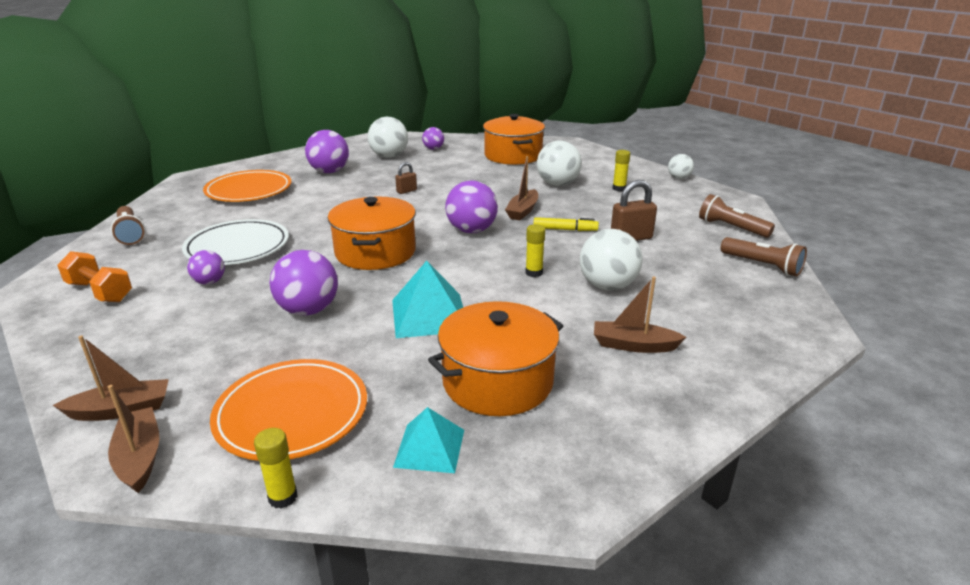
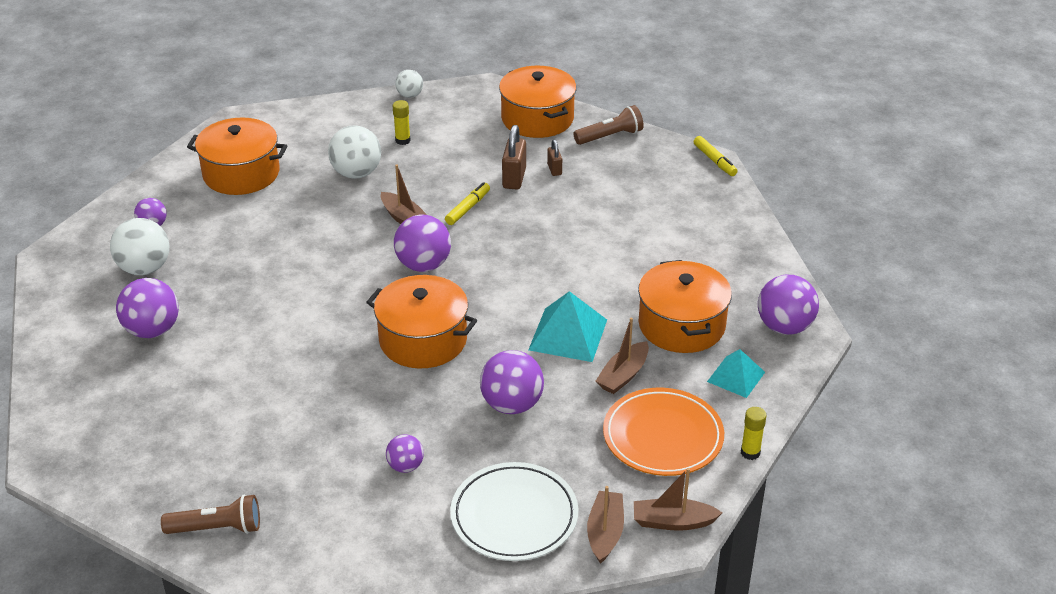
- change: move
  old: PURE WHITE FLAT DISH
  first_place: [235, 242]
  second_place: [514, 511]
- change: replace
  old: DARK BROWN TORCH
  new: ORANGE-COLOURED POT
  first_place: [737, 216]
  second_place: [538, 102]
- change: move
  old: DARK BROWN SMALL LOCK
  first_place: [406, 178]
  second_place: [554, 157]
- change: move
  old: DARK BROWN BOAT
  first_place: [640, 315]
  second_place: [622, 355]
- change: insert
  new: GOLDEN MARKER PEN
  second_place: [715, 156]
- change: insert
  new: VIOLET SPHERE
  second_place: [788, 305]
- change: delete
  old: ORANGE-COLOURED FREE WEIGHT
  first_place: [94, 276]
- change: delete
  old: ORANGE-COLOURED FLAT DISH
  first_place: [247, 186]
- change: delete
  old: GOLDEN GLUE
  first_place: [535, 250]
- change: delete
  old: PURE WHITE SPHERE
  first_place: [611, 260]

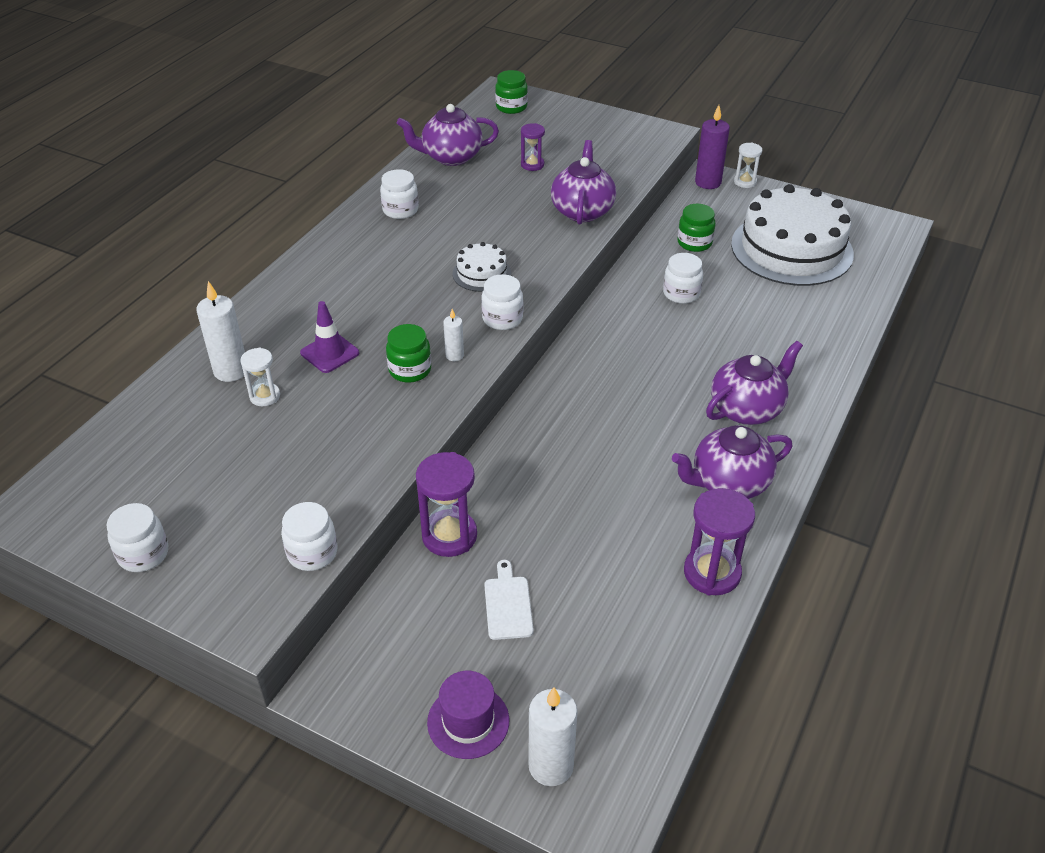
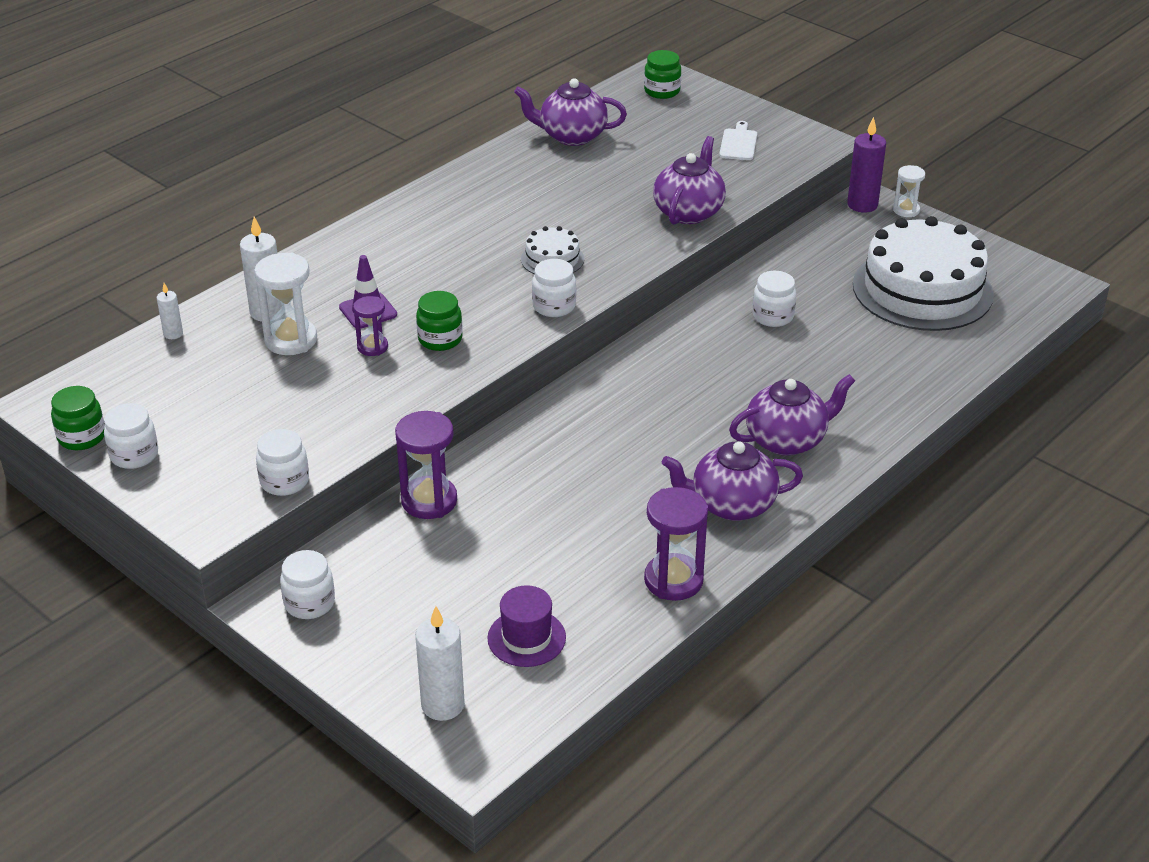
- change: move
  old: GREEN JAM JAR
  first_place: [696, 228]
  second_place: [78, 418]
- change: move
  old: PURE WHITE PILLAR CANDLE
  first_place: [453, 335]
  second_place: [170, 311]
- change: resize
  old: PURE WHITE SAND TIMER
  first_place: [260, 377]
  second_place: [286, 303]
  factor: 1.7
- change: move
  old: PURE WHITE JAM JAR
  first_place: [399, 194]
  second_place: [307, 584]
- change: move
  old: VIOLET SAND TIMER
  first_place: [533, 147]
  second_place: [370, 326]
- change: move
  old: VIOLET TOP HAT
  first_place: [468, 715]
  second_place: [526, 626]
- change: move
  old: PURE WHITE BREAD BOARD
  first_place: [509, 600]
  second_place: [738, 140]

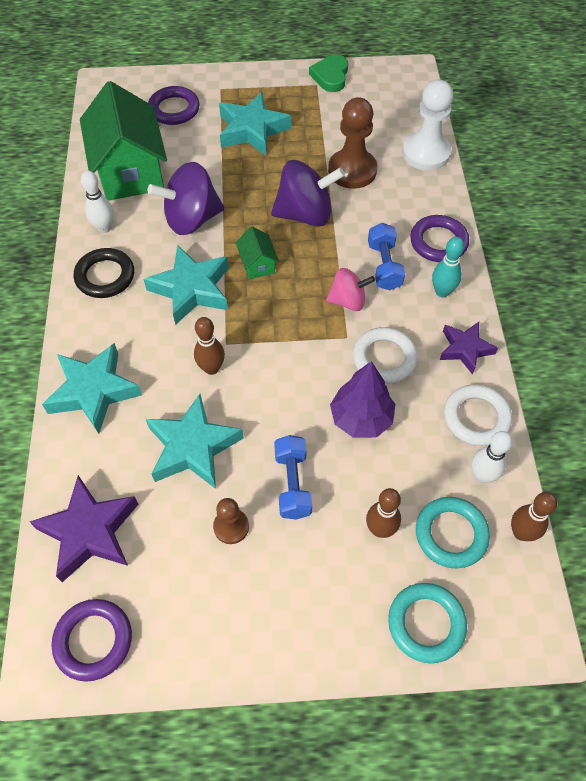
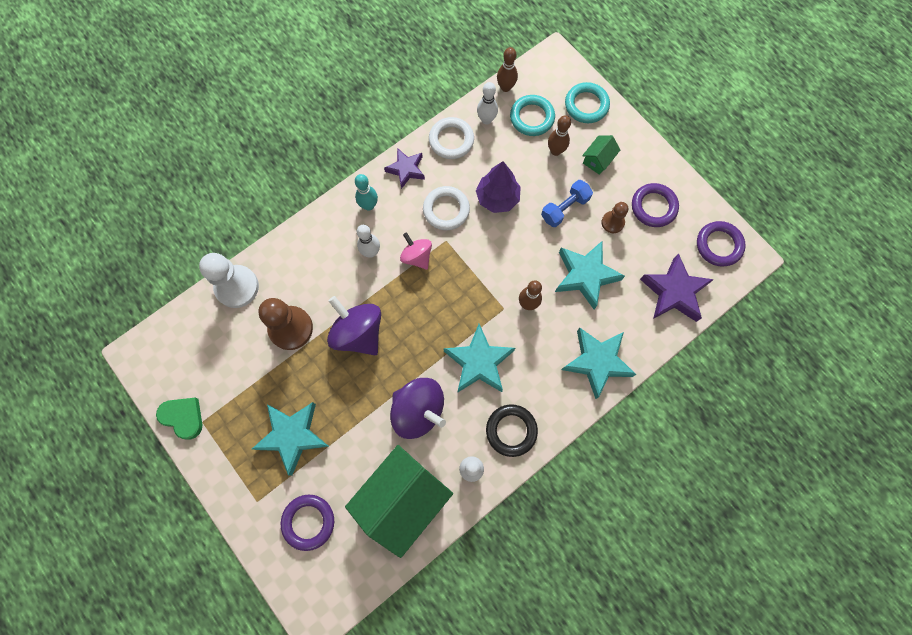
- change: rotate
  old: GREEN LOVE HEART
  first_place: [328, 73]
  second_place: [179, 419]
  degrees: -120
- change: replace
  old: COBALT FREE WEIGHT
  new: PURE WHITE BOWLING PIN
  first_place: [386, 256]
  second_place: [368, 241]
- change: move
  old: GREEN TOY HOUSE
  first_place: [257, 253]
  second_place: [601, 155]
- change: move
  old: VIOLET HOOP
  first_place: [439, 238]
  second_place: [655, 205]

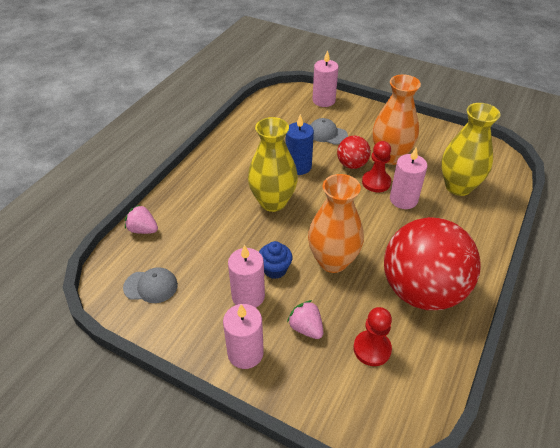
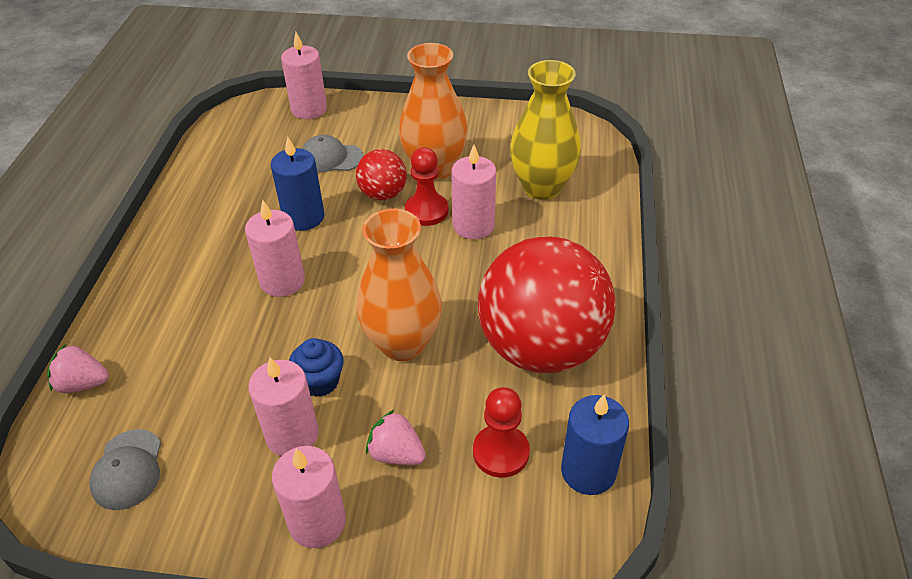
- change: rotate
  old: ASH-GREY CAP
  first_place: [150, 285]
  second_place: [125, 469]
  degrees: 105
- change: replace
  old: GOLDEN VASE
  new: PINK PILLAR CANDLE
  first_place: [273, 164]
  second_place: [275, 248]
- change: insert
  new: COBALT PILLAR CANDLE
  second_place: [595, 445]

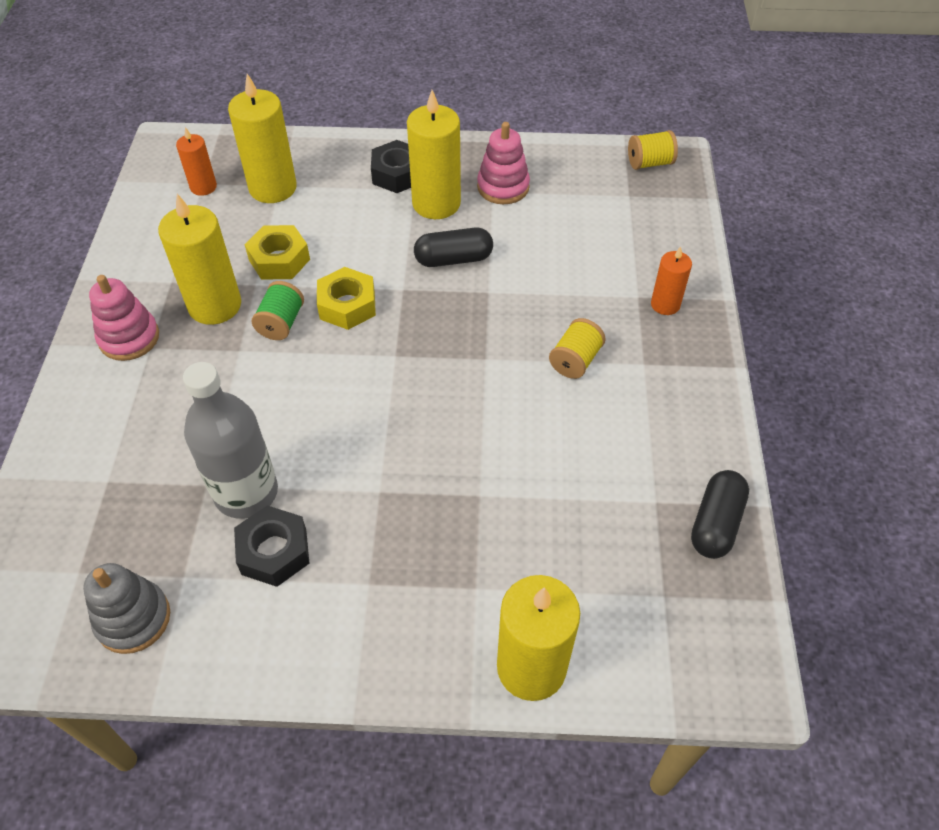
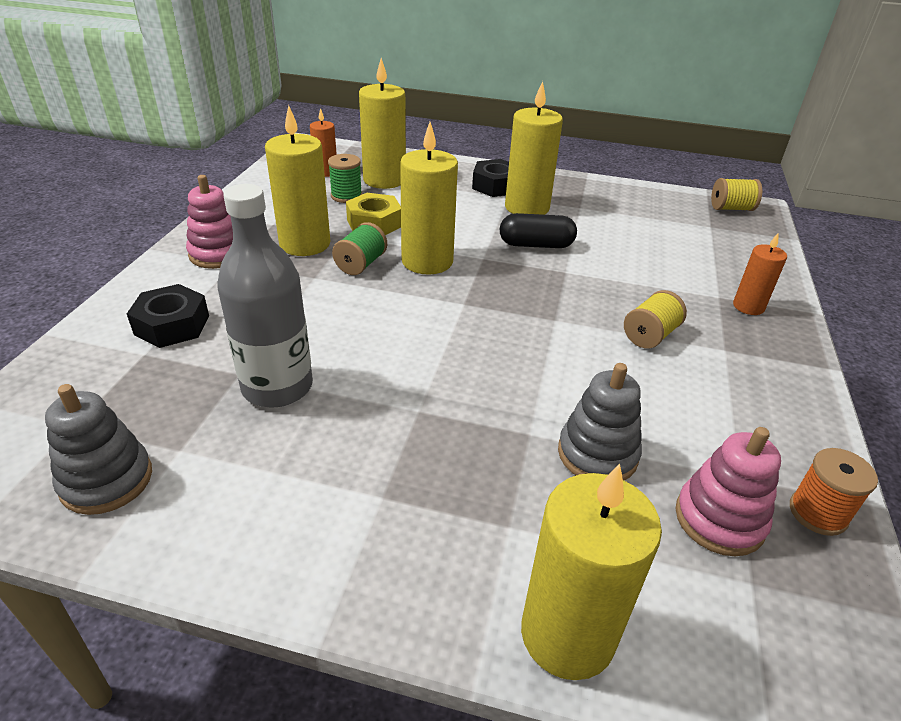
- change: move
  old: EBONY HEX NUT
  first_place: [271, 546]
  second_place: [168, 316]
- change: insert
  new: GREEN BOBBIN
  second_place: [345, 178]
- change: replace
  old: GOLDEN HEX NUT
  new: GOLDEN PILLAR CANDLE
  first_place: [346, 298]
  second_place: [429, 198]
- change: insert
  new: ASH-GREY STACKING TOY
  second_place: [600, 422]
- change: move
  old: PINK STACKING TOY
  first_place: [503, 163]
  second_place: [728, 491]
- change: replace
  old: EBONY PILL SHAPE
  new: ORANGE-COLOURED BOBBIN
  first_place: [720, 514]
  second_place: [834, 492]

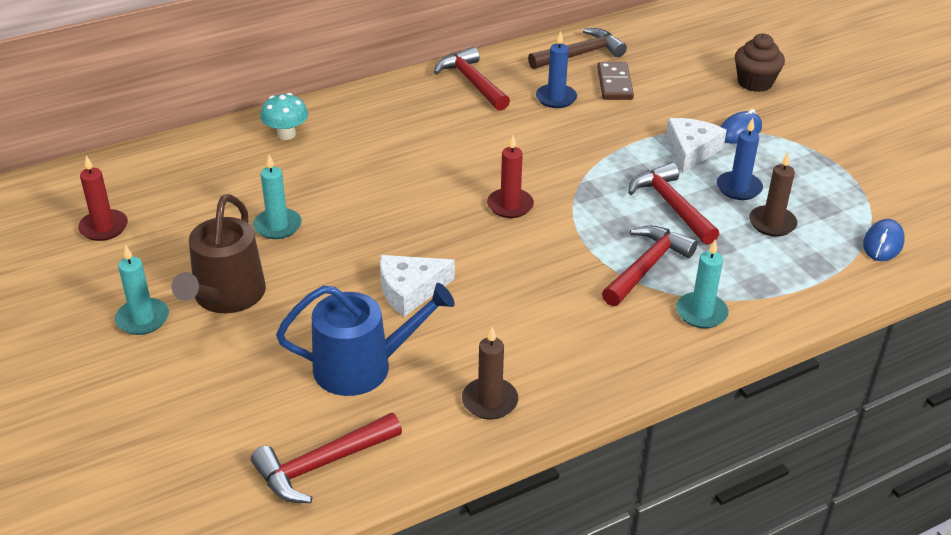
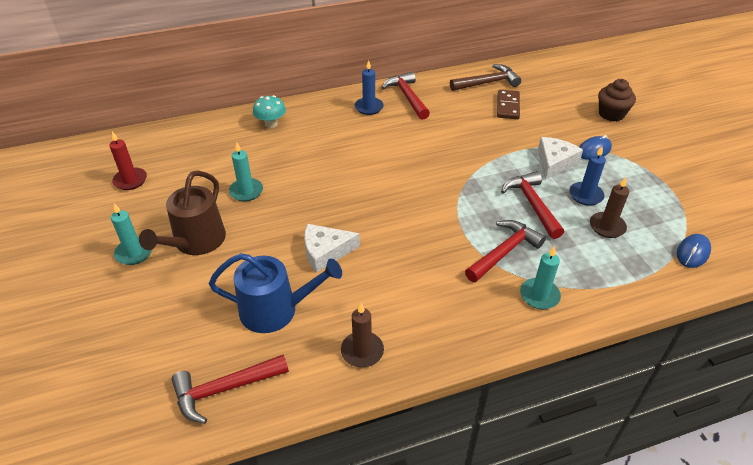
- change: move
  old: COBALT PILLAR CANDLE
  first_place: [556, 69]
  second_place: [369, 87]
- change: delete
  old: SCARLET PILLAR CANDLE
  first_place: [510, 176]

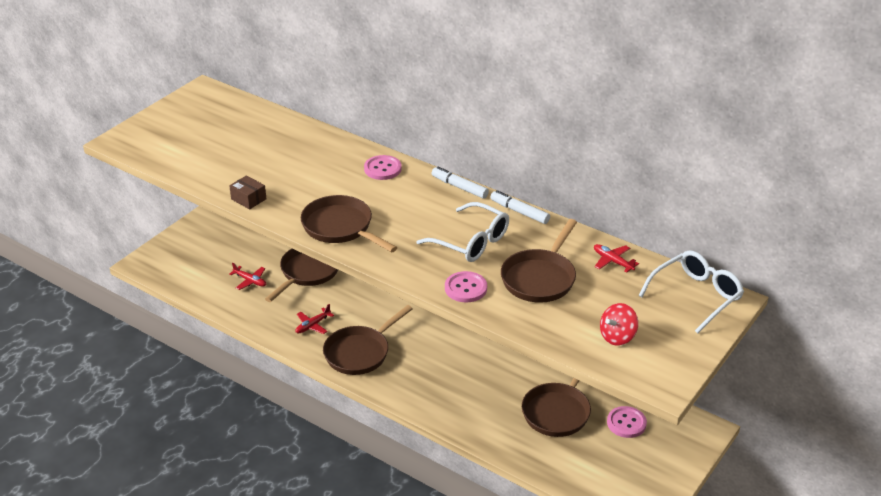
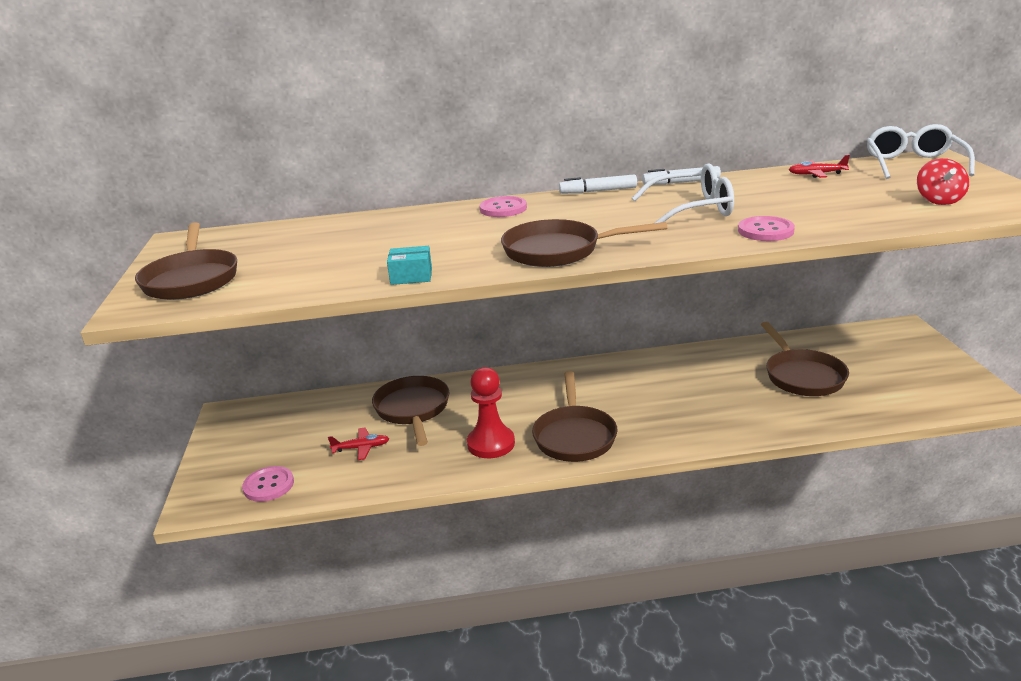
- change: move
  old: DARK BROWN FRYING PAN
  first_place: [539, 261]
  second_place: [186, 261]
- change: move
  old: PINK BUTTON
  first_place: [627, 422]
  second_place: [268, 484]
- change: recolor
  old: DARK BROWN BOX
  new: AQUA BOX
  first_place: [247, 192]
  second_place: [409, 265]
- change: replace
  old: SCARLET AEROPLANE
  new: SCARLET CHESS PAWN
  first_place: [314, 319]
  second_place: [491, 412]

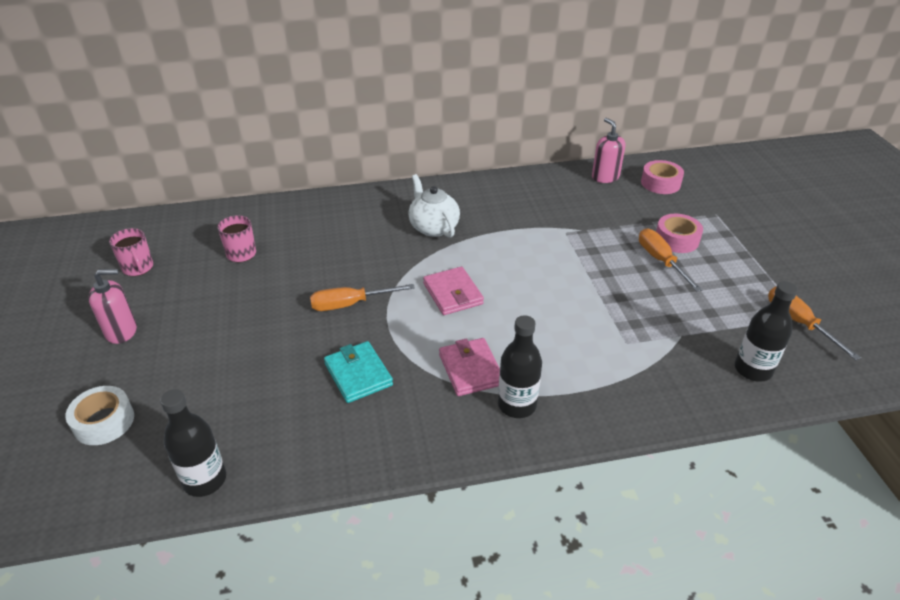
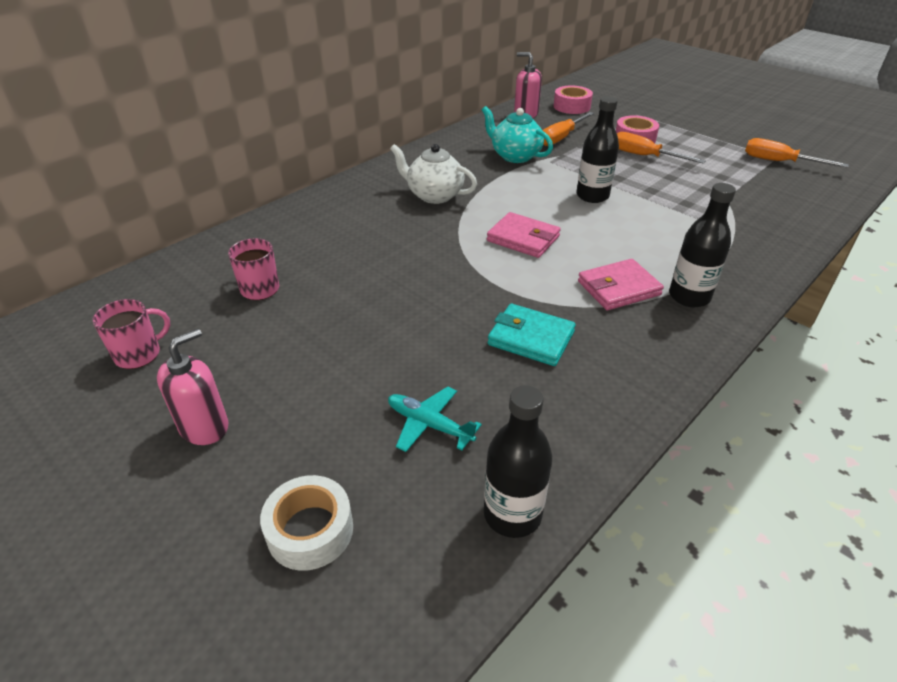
- change: rotate
  old: PINK COFFEE MUG
  first_place: [131, 252]
  second_place: [131, 334]
  degrees: -60
- change: insert
  new: AQUA AEROPLANE
  second_place: [435, 419]
- change: insert
  new: AQUA TEAPOT
  second_place: [517, 134]
- change: move
  old: ORANGE-COLOURED SCREWDRIVER
  first_place: [362, 297]
  second_place: [568, 129]
- change: move
  old: EBONY FLASK
  first_place: [766, 331]
  second_place: [598, 149]
- change: rotate
  old: PINK CARD WALLET
  first_place: [469, 367]
  second_place: [621, 284]
  degrees: -60

